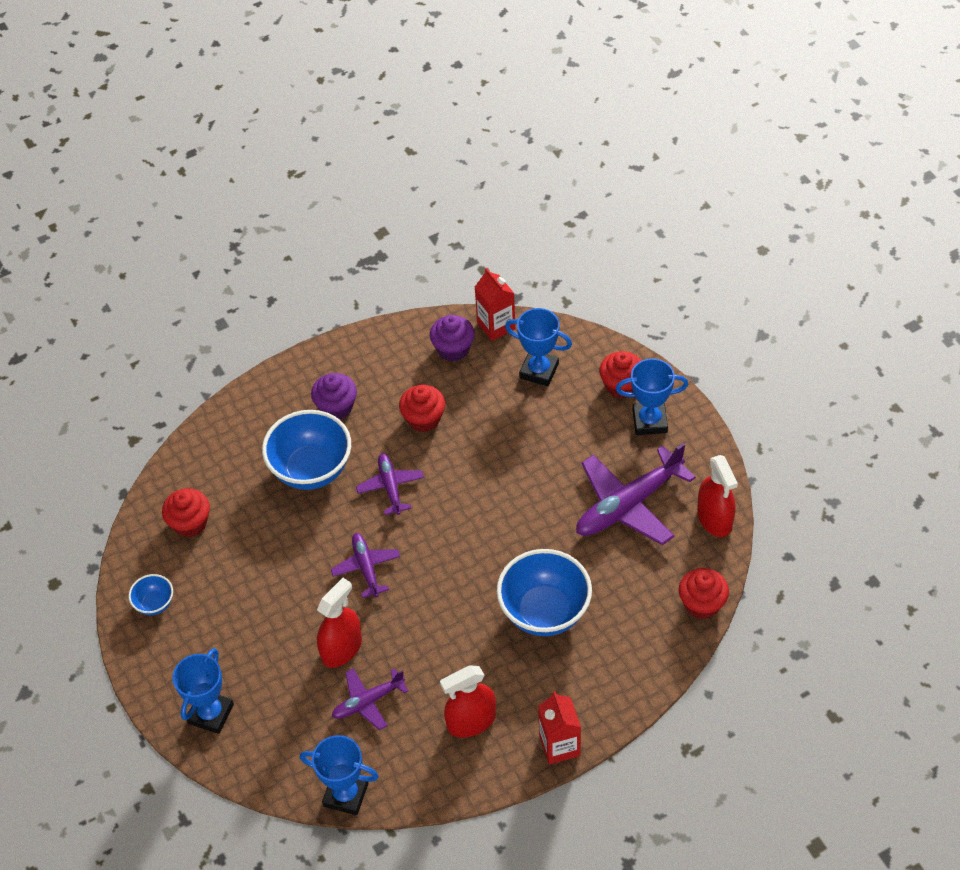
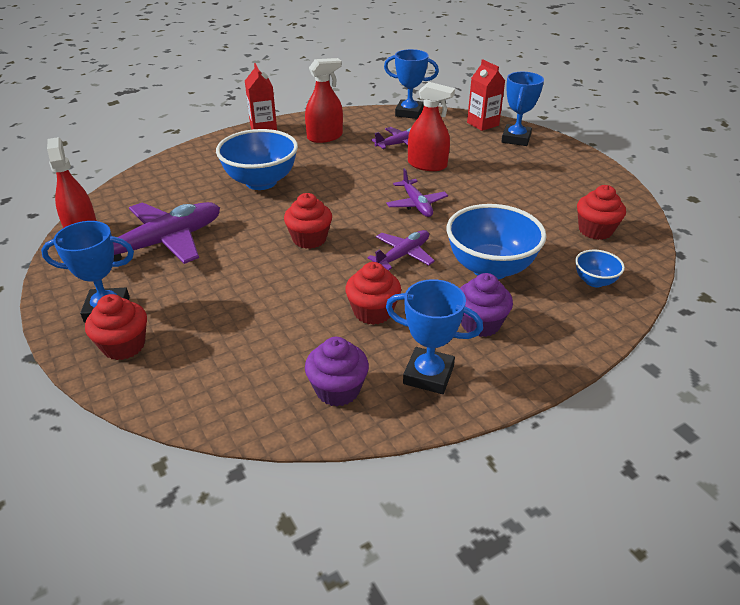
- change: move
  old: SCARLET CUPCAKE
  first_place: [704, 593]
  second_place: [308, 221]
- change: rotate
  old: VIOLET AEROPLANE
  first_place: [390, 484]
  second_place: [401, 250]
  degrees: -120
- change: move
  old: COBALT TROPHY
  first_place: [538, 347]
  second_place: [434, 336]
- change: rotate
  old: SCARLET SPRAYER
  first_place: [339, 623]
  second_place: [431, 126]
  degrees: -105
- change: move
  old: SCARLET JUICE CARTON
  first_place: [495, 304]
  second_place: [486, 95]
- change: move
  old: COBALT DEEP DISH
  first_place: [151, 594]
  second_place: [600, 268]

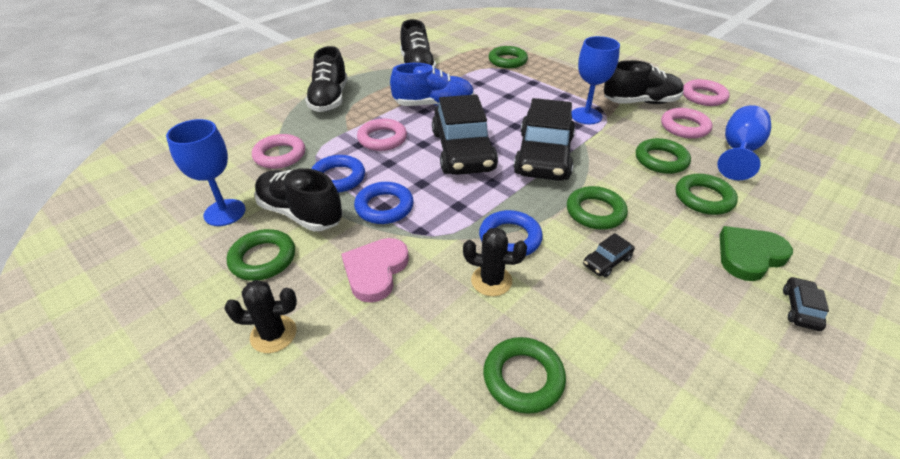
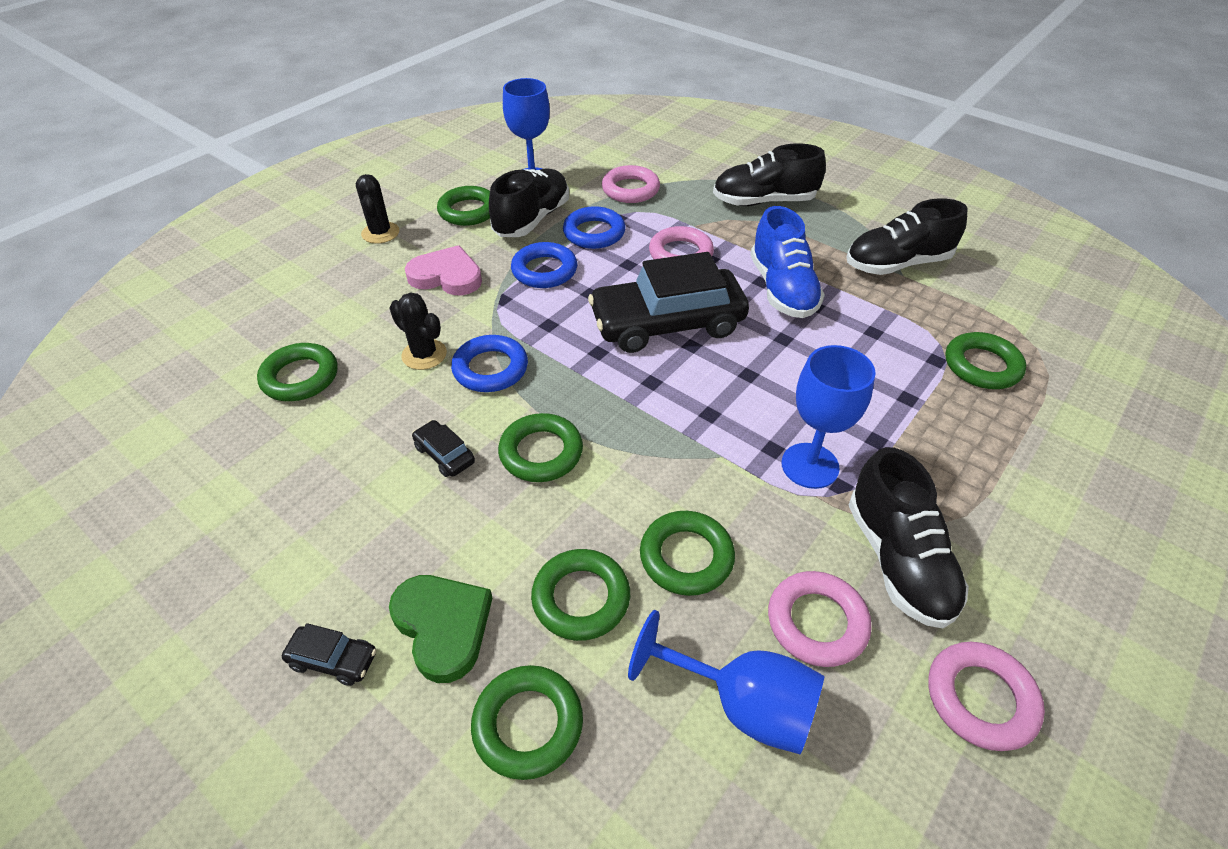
- change: rotate
  old: EBONY SAGUARO CACTUS
  first_place: [495, 262]
  second_place: [418, 331]
  degrees: -60
- change: insert
  new: GREEN HOOP
  second_place: [527, 722]
- change: delete
  old: EBONY CAR
  first_place: [544, 139]

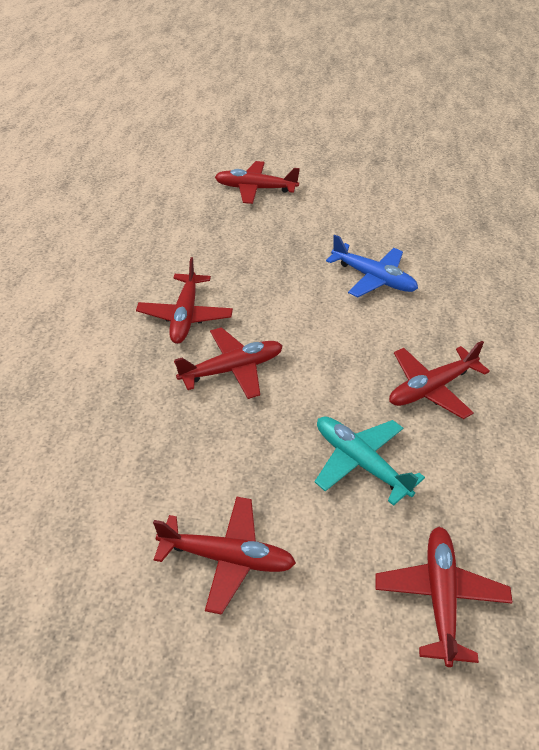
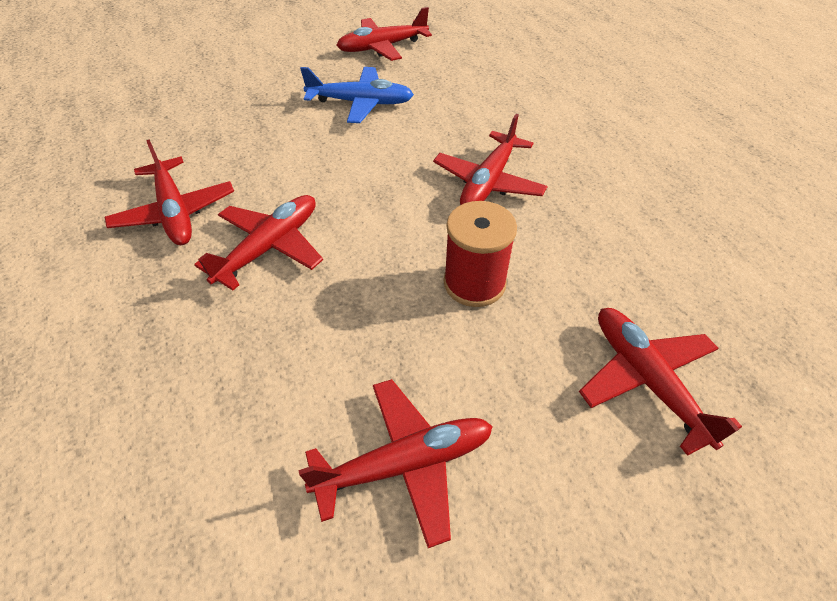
- change: move
  old: SCARLET AEROPLANE
  first_place: [257, 182]
  second_place: [384, 34]
- change: replace
  old: AQUA AEROPLANE
  new: SCARLET BOBBIN
  first_place: [370, 461]
  second_place: [480, 254]

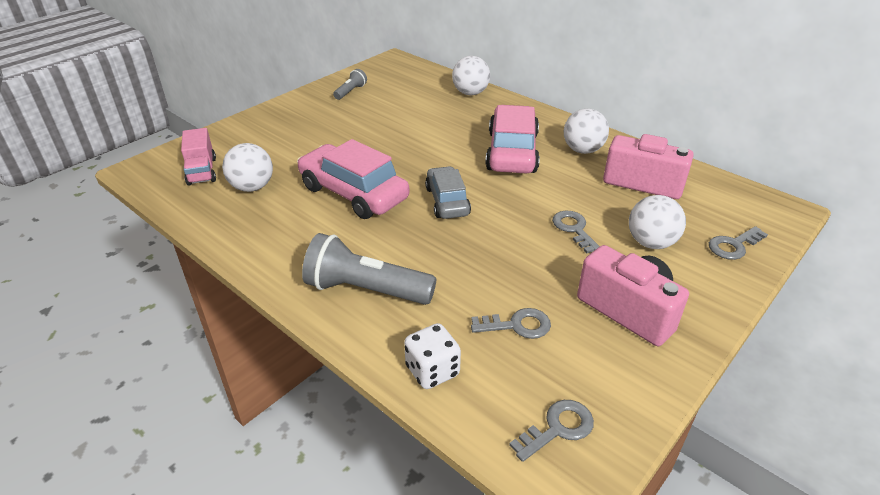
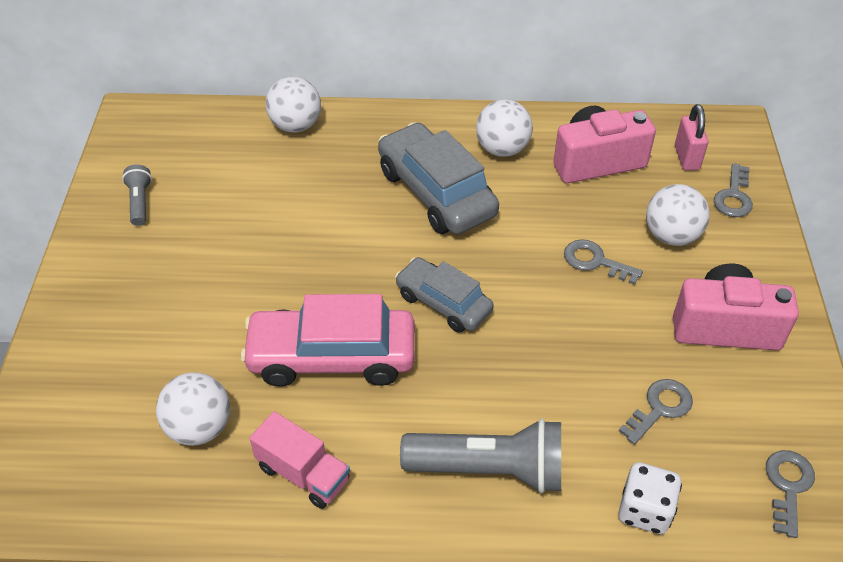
- change: move
  old: PINK TRUCK
  first_place: [198, 157]
  second_place: [300, 460]
- change: recolor
  old: PINK CAR
  new: ASH-GREY CAR
  first_place: [512, 139]
  second_place: [438, 178]
- change: rotate
  old: ASH-GREY TORCH
  first_place: [369, 269]
  second_place: [480, 456]
  degrees: -150
- change: insert
  new: PINK SMALL LOCK
  second_place: [691, 137]

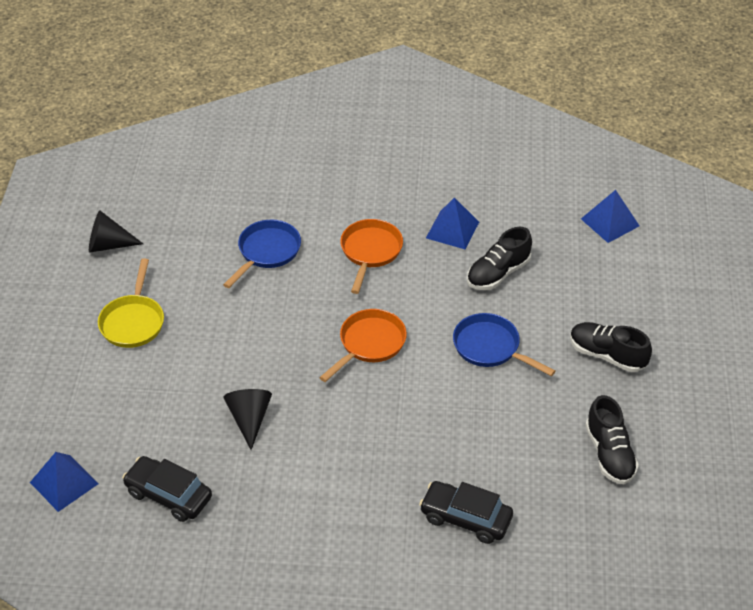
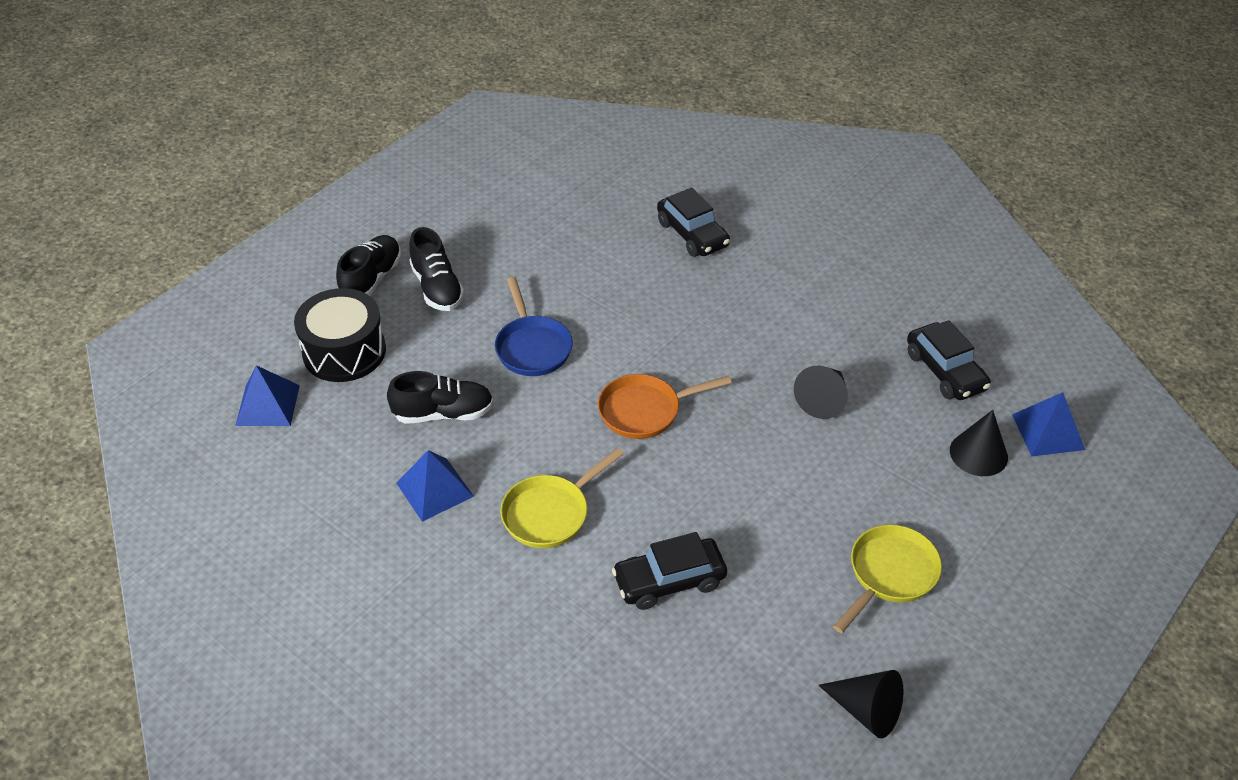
- change: insert
  new: EBONY DRUM
  second_place: [340, 335]
- change: move
  old: EBONY SNEAKER
  first_place: [612, 439]
  second_place: [369, 265]
- change: recolor
  old: ORANGE-COLOURED FRYING PAN
  new: GOLDEN FRYING PAN
  first_place: [371, 256]
  second_place: [562, 498]
- change: replace
  old: COBALT FRYING PAN
  new: EBONY CAR
  first_place: [262, 254]
  second_place: [669, 571]
- change: insert
  new: EBONY SOLID CONE
  second_place: [979, 443]

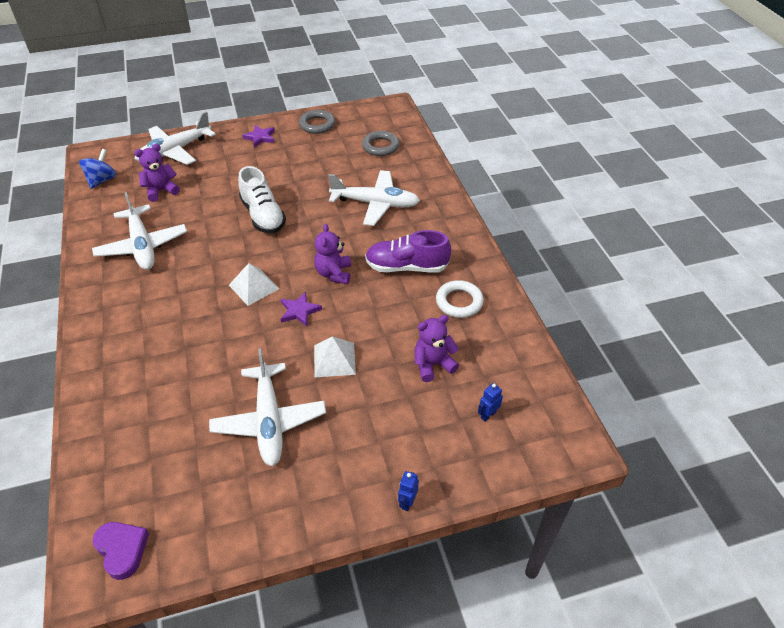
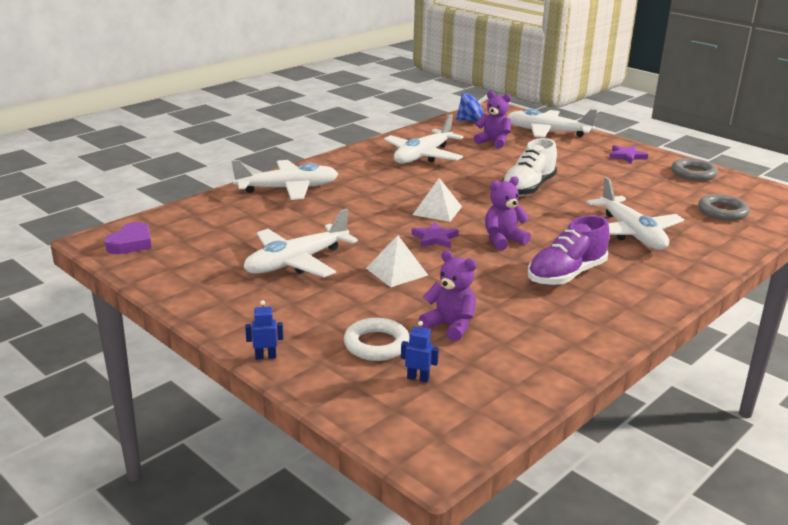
- change: insert
  new: PURE WHITE AEROPLANE
  second_place: [284, 180]
- change: move
  old: PURE WHITE HOOP
  first_place: [460, 299]
  second_place: [376, 339]
- change: rotate
  old: VIOLET SNEAKER
  first_place: [408, 251]
  second_place: [569, 250]
  degrees: -105

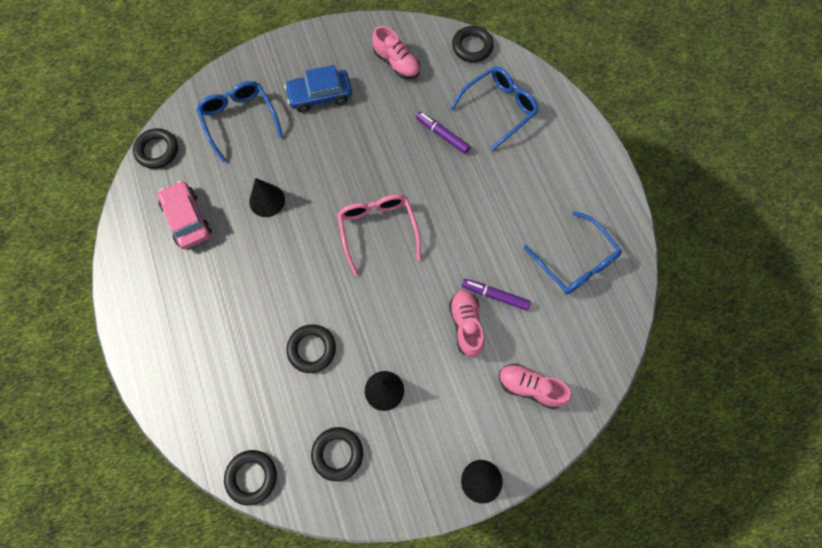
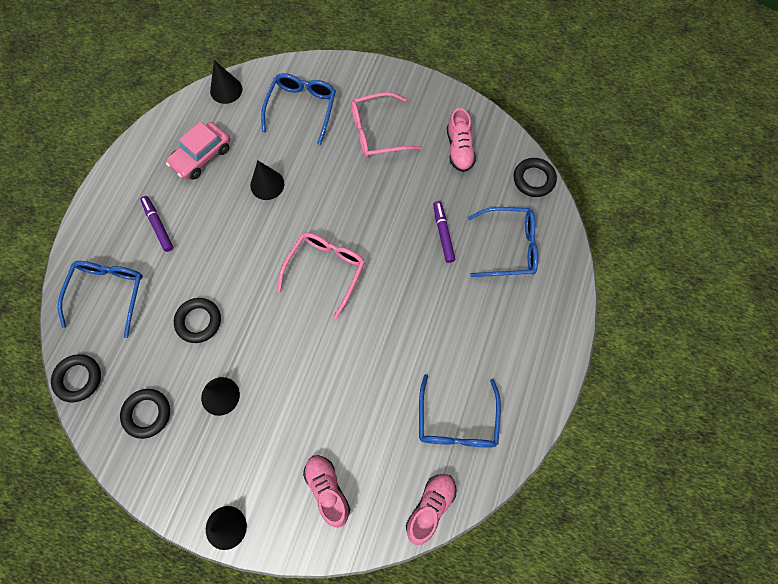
- change: insert
  new: COBALT EYEGLASSES
  second_place: [100, 299]
- change: move
  old: VIOLET MARKER PEN
  first_place: [496, 295]
  second_place: [156, 224]
- change: rotate
  old: PINK CAR
  first_place: [185, 215]
  second_place: [198, 150]
  degrees: -150
- change: replace
  old: EBONY HOOP
  new: EBONY SOLID CONE
  first_place: [155, 148]
  second_place: [226, 82]
- change: replace
  old: COBALT CAR
  new: PINK EYEGLASSES
  first_place: [318, 89]
  second_place: [386, 125]
- change: move
  old: PINK SNEAKER
  first_place: [467, 323]
  second_place: [431, 509]

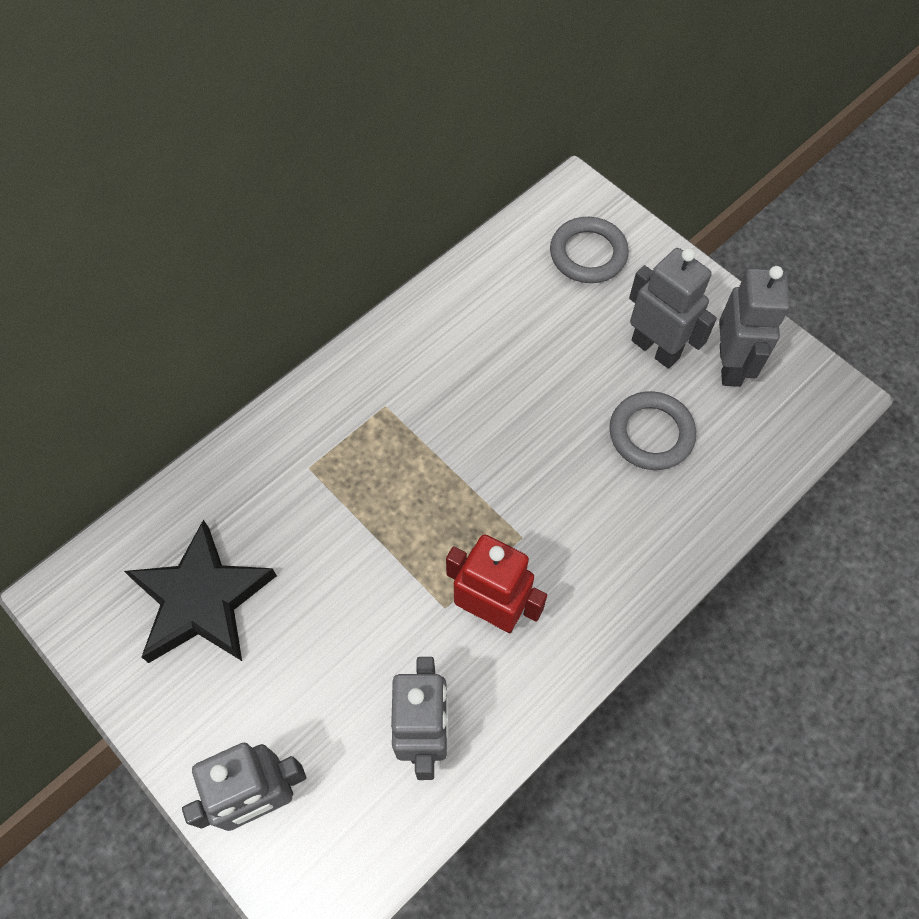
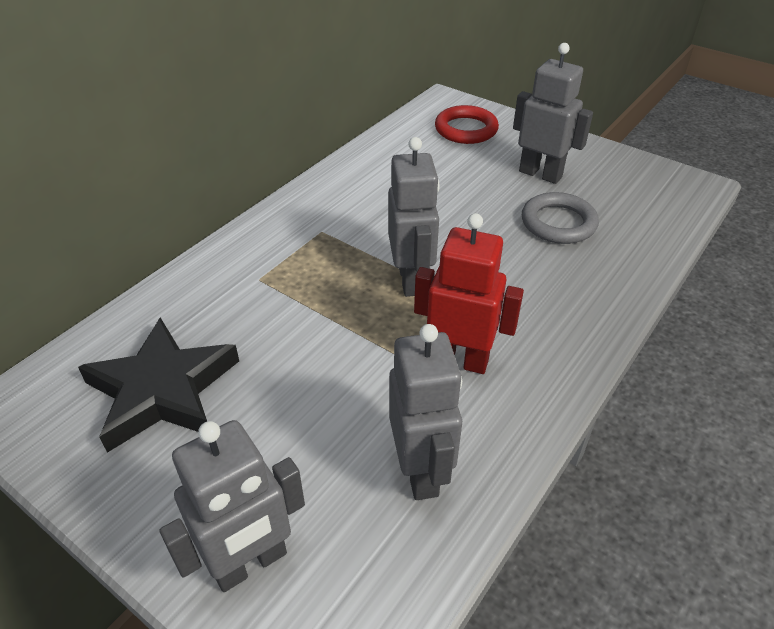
- change: move
  old: ASH-GREY ROBOT FIGURE
  first_place: [754, 326]
  second_place: [414, 217]
- change: recolor
  old: ASH-GREY HOOP
  new: SCARLET HOOP
  first_place: [589, 250]
  second_place: [467, 124]

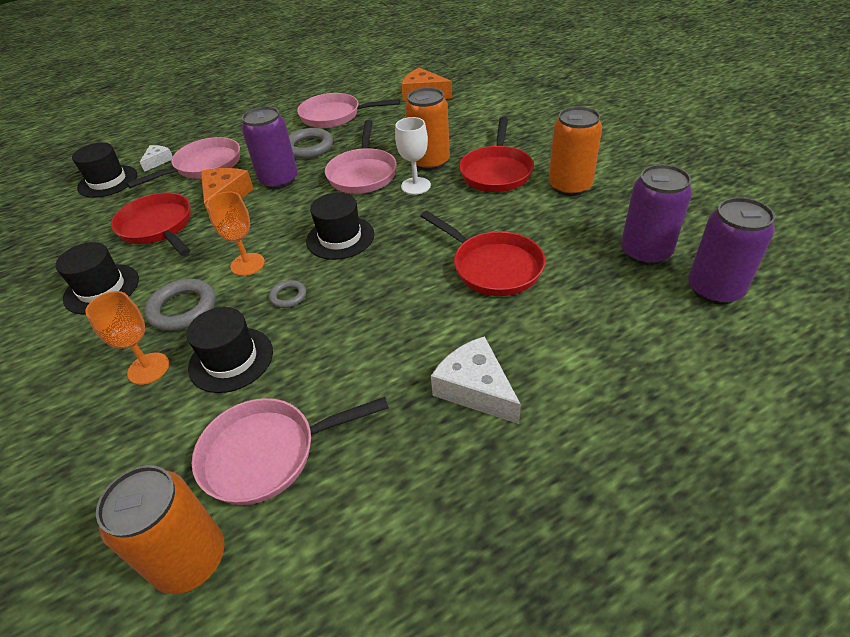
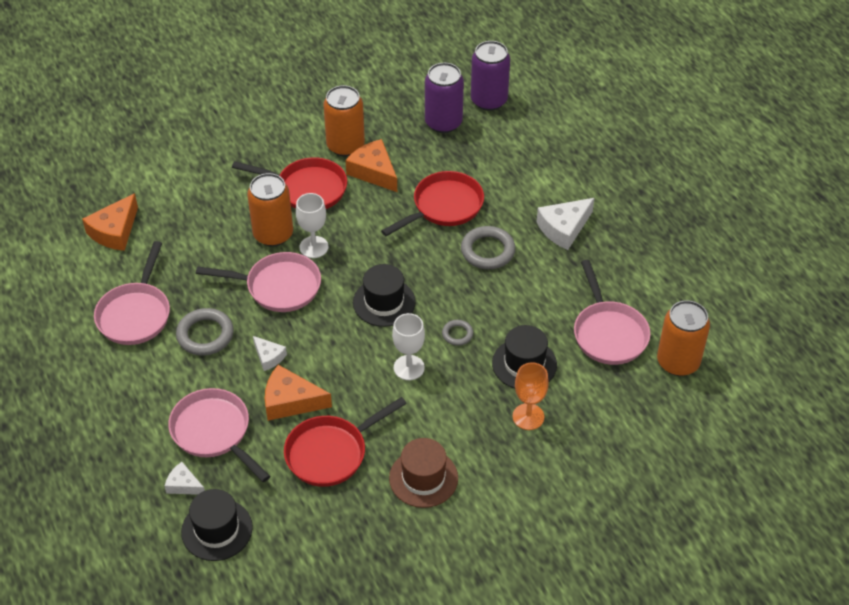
- change: replace
  old: VIOLET CAN
  new: PURE WHITE CHEESE
  first_place: [270, 147]
  second_place: [270, 353]
- change: insert
  new: ORANGE-COLOURED CHEESE
  second_place: [371, 165]
- change: recolor
  old: EBONY TOP HAT
  new: DARK BROWN TOP HAT
  first_place: [97, 278]
  second_place: [423, 473]
- change: recolor
  old: ORANGE-COLOURED CHALICE
  new: PURE WHITE CHALICE
  first_place: [235, 234]
  second_place: [408, 346]
- change: move
  old: ASH-GREY HOOP
  first_place: [179, 305]
  second_place: [488, 247]

